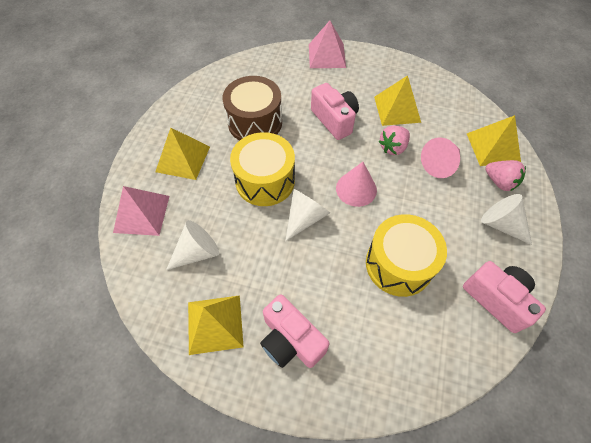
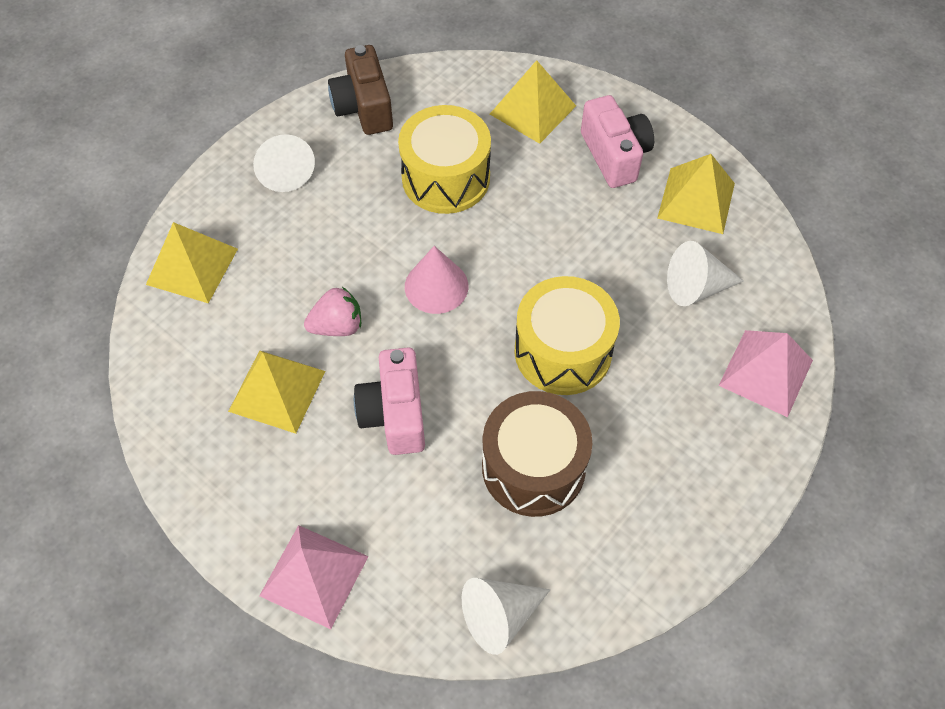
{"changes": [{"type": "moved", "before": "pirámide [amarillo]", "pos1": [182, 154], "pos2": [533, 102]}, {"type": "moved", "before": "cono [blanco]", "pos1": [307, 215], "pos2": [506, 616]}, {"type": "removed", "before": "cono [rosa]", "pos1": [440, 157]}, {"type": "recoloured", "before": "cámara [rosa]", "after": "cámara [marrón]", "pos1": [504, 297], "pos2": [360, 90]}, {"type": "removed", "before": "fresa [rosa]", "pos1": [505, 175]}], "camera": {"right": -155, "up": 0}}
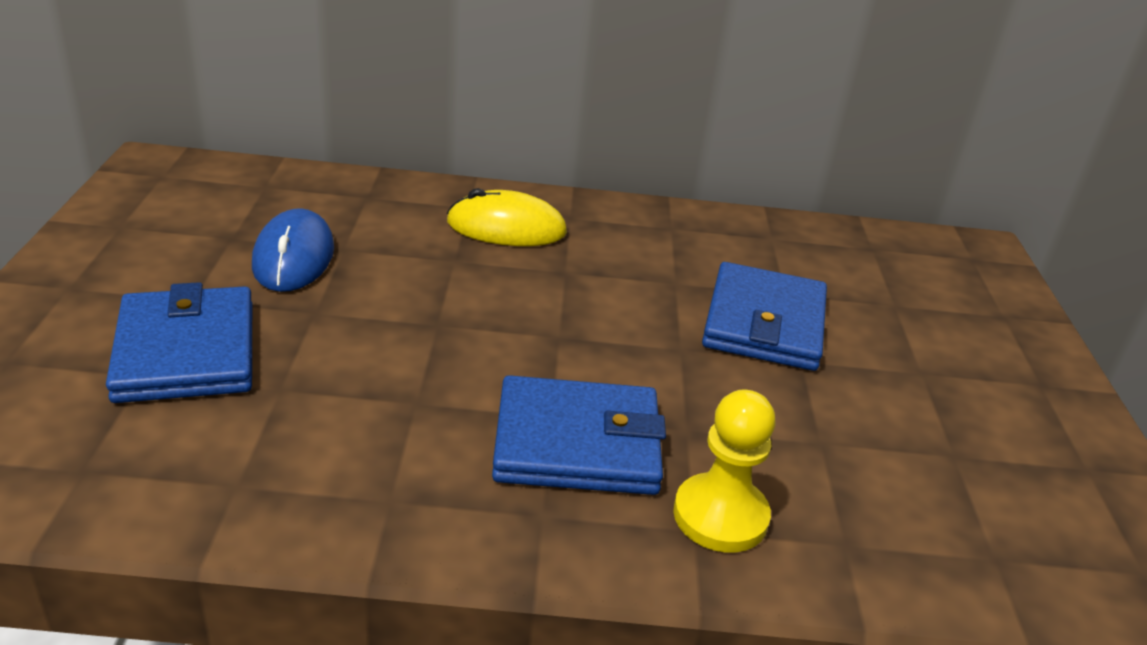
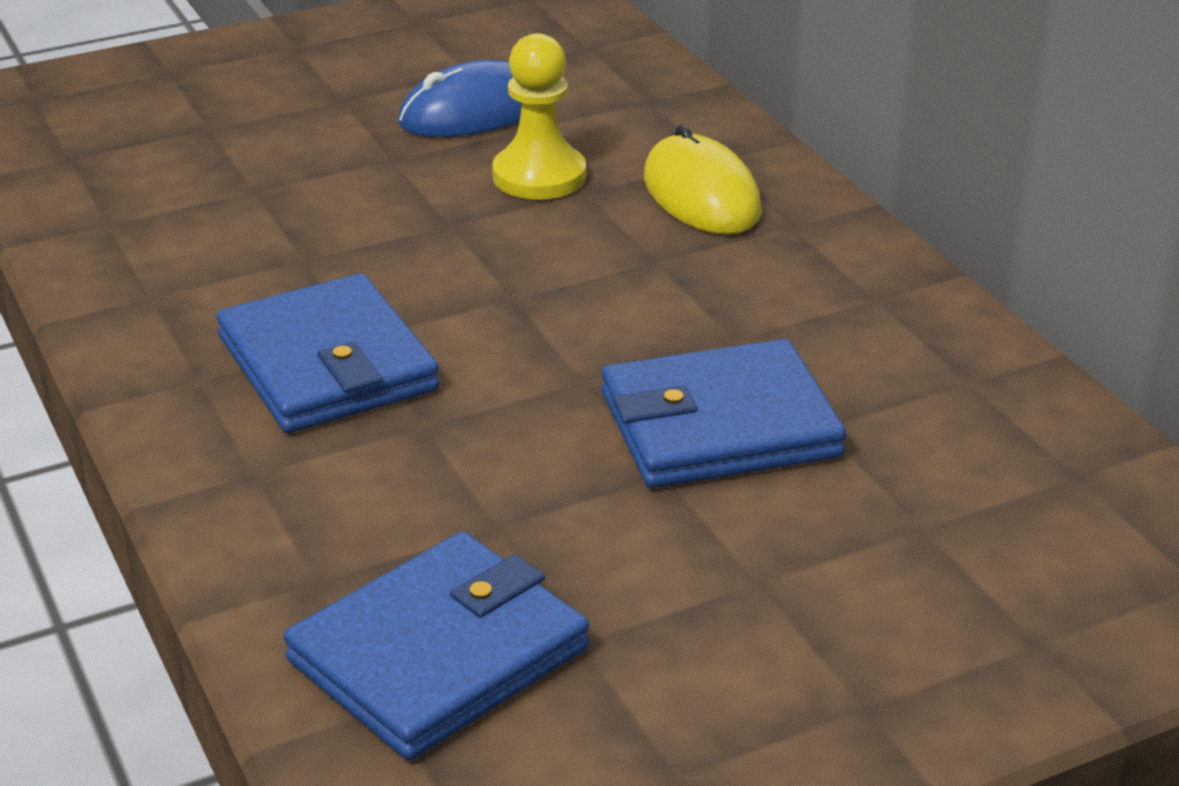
{"changes": [{"type": "moved", "before": "cartera [azul]", "pos1": [179, 342], "pos2": [436, 646]}, {"type": "moved", "before": "peón [amarillo]", "pos1": [724, 470], "pos2": [539, 116]}], "camera": {"right": 65, "up": 0}}
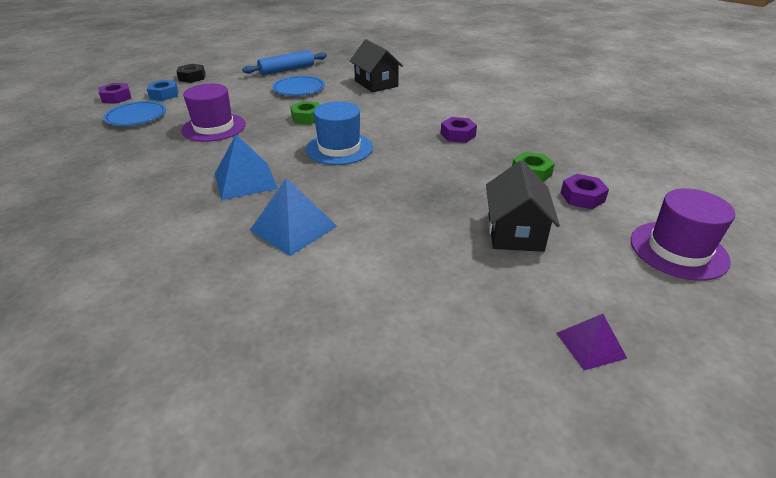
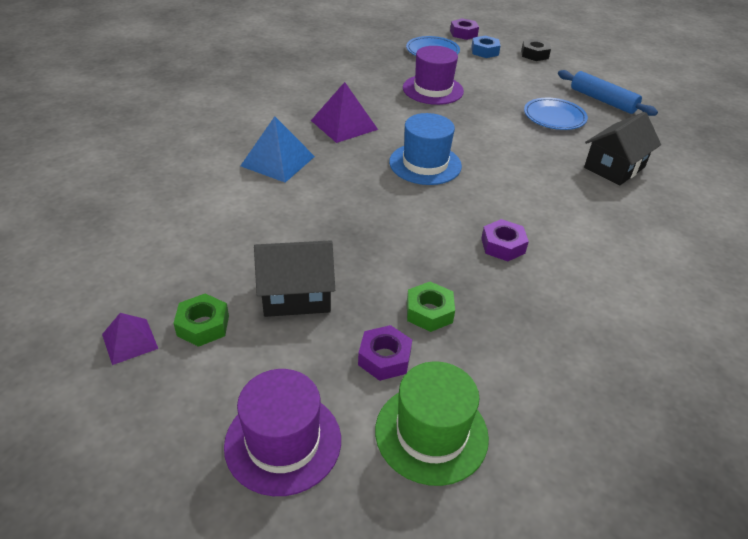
{"changes": [{"type": "recoloured", "before": "pirámide [azul]", "after": "pirámide [morado]", "pos1": [246, 167], "pos2": [344, 112]}, {"type": "moved", "before": "tuerca [verde]", "pos1": [305, 113], "pos2": [201, 320]}, {"type": "added", "after": "sombrero [verde]", "pos2": [432, 423]}], "camera": {"right": 75, "up": 5}}
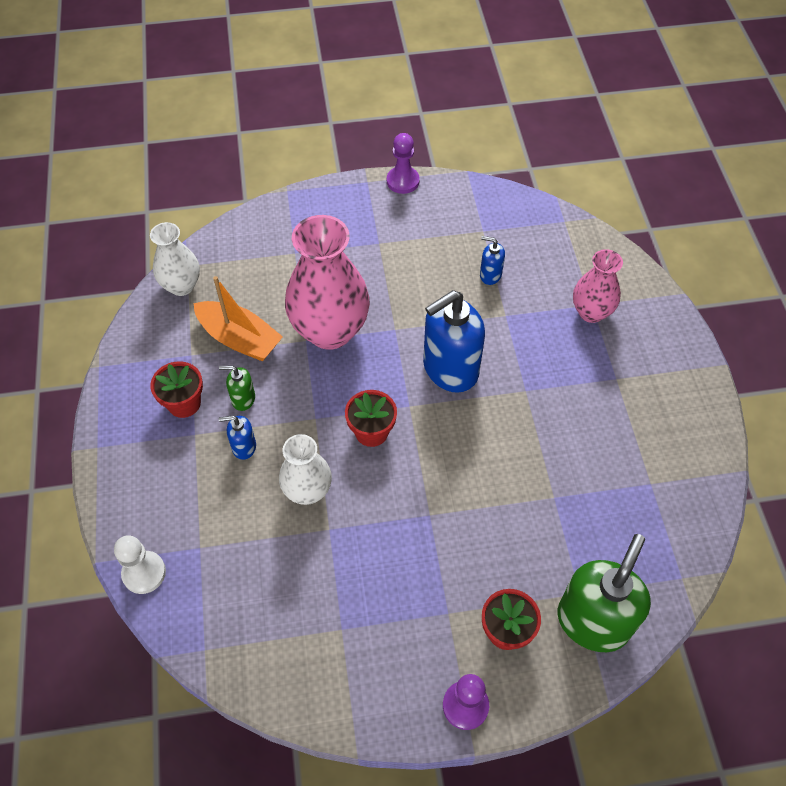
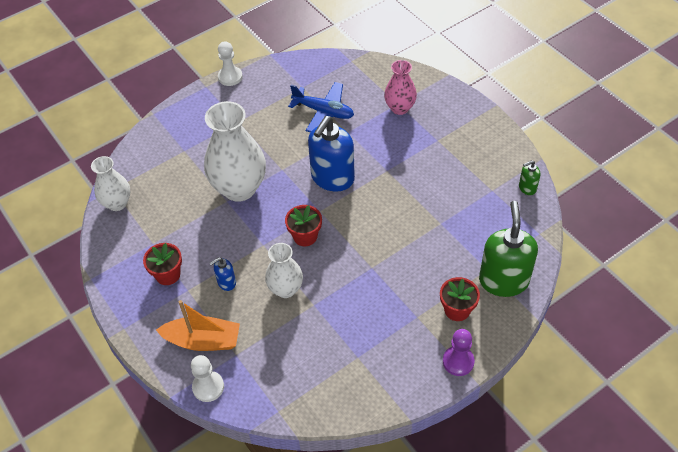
{"changes": [{"type": "moved", "before": "barco [naranja]", "pos1": [238, 318], "pos2": [198, 325]}, {"type": "moved", "before": "dispensador de jabón [verde]", "pos1": [237, 388], "pos2": [529, 177]}, {"type": "recoloured", "before": "florero [rosa]", "after": "florero [blanco]", "pos1": [327, 282], "pos2": [235, 151]}, {"type": "recoloured", "before": "peón [morado]", "after": "peón [blanco]", "pos1": [403, 163], "pos2": [230, 63]}, {"type": "replaced", "before": "dispensador de jabón [azul]", "after": "avión [azul]", "pos1": [492, 260], "pos2": [321, 107]}], "camera": {"right": -25, "up": -5}}
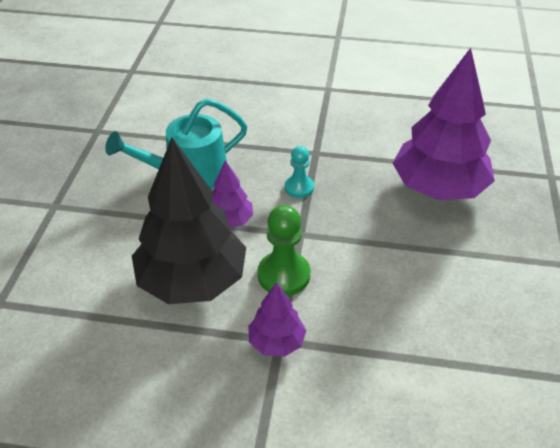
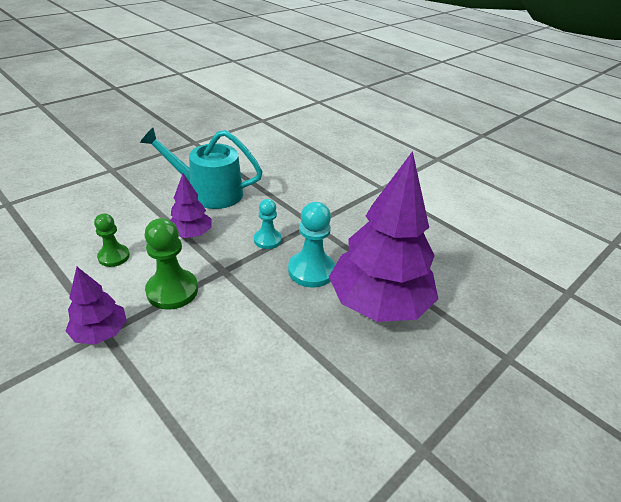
{"changes": [{"type": "replaced", "before": "árbol [negro]", "after": "peón [verde]", "pos1": [189, 221], "pos2": [112, 240]}, {"type": "added", "after": "peón [turquesa]", "pos2": [311, 245]}], "camera": {"right": 35, "up": -5}}
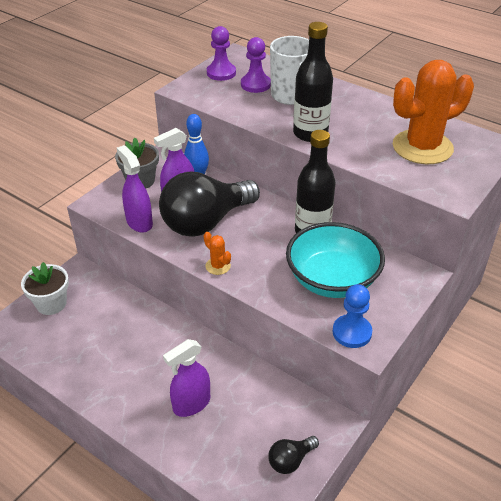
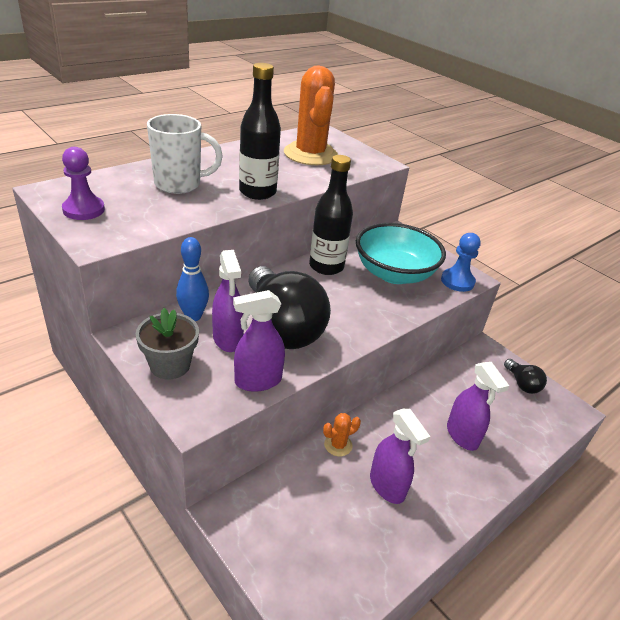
{"changes": [{"type": "removed", "before": "maceta [blanco]", "pos1": [45, 288]}, {"type": "moved", "before": "cactus [naranja]", "pos1": [217, 253], "pos2": [342, 434]}, {"type": "removed", "before": "peón [morado]", "pos1": [256, 65]}, {"type": "added", "after": "pulverizador [morado]", "pos2": [400, 456]}], "camera": {"right": -80, "up": -5}}
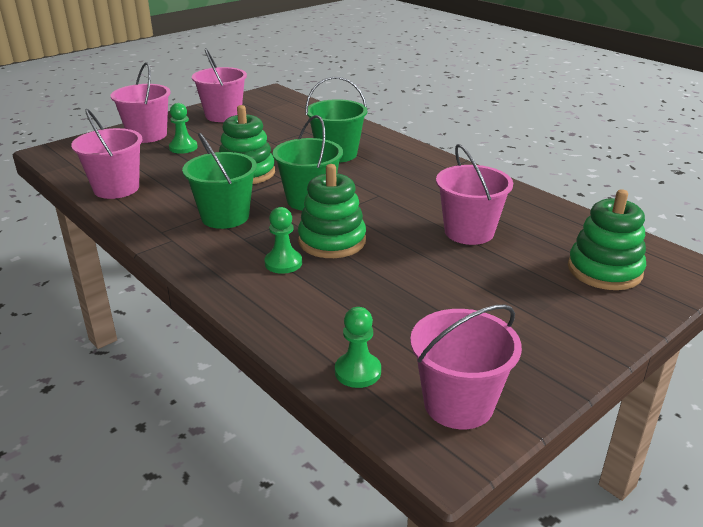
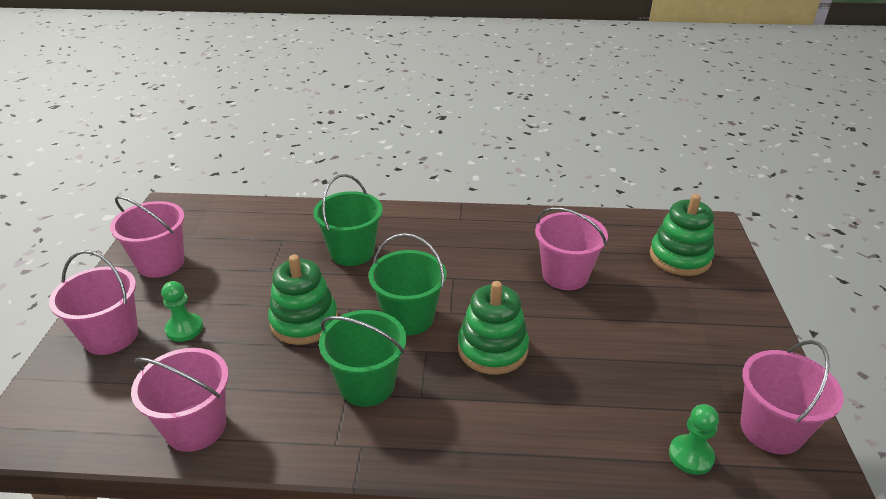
{"changes": [{"type": "removed", "before": "peón [verde]", "pos1": [283, 240]}], "camera": {"right": -45, "up": 5}}
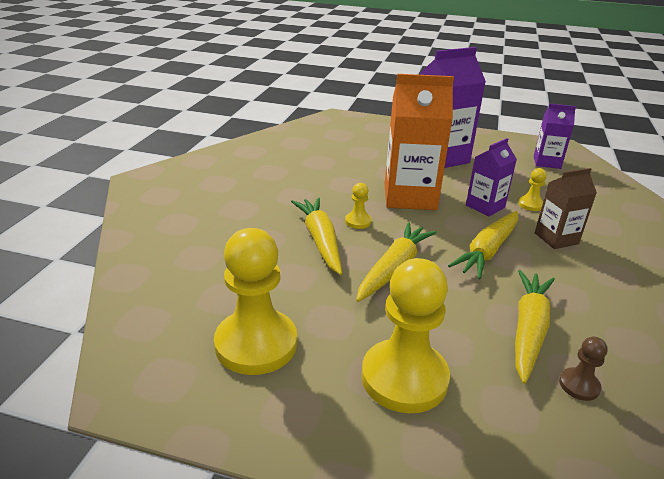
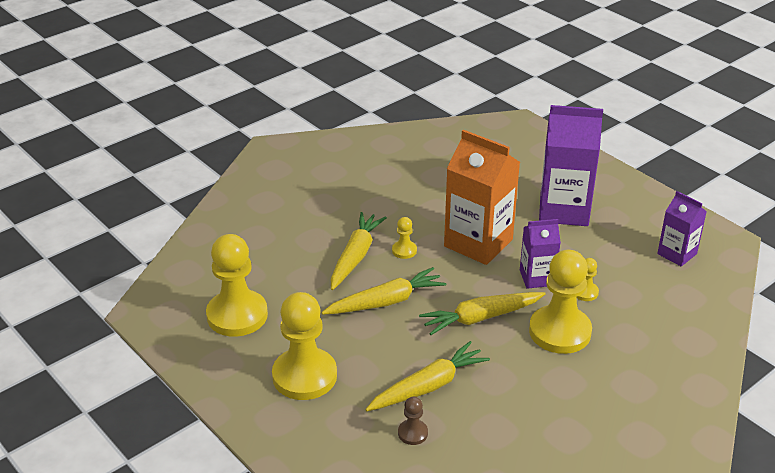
{"changes": [{"type": "replaced", "before": "cartón de leche [marrón]", "after": "peón [amarillo]", "pos1": [566, 208], "pos2": [560, 302]}], "camera": {"right": 35, "up": 5}}
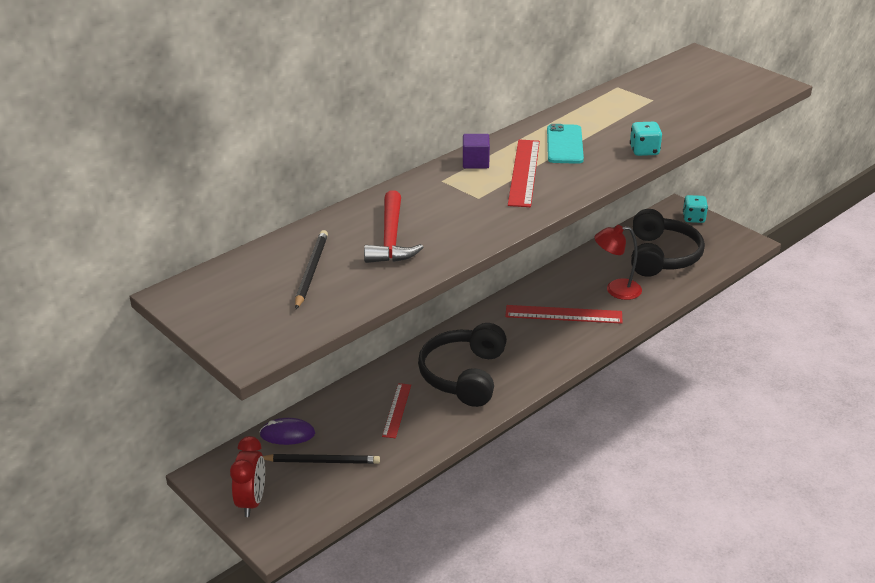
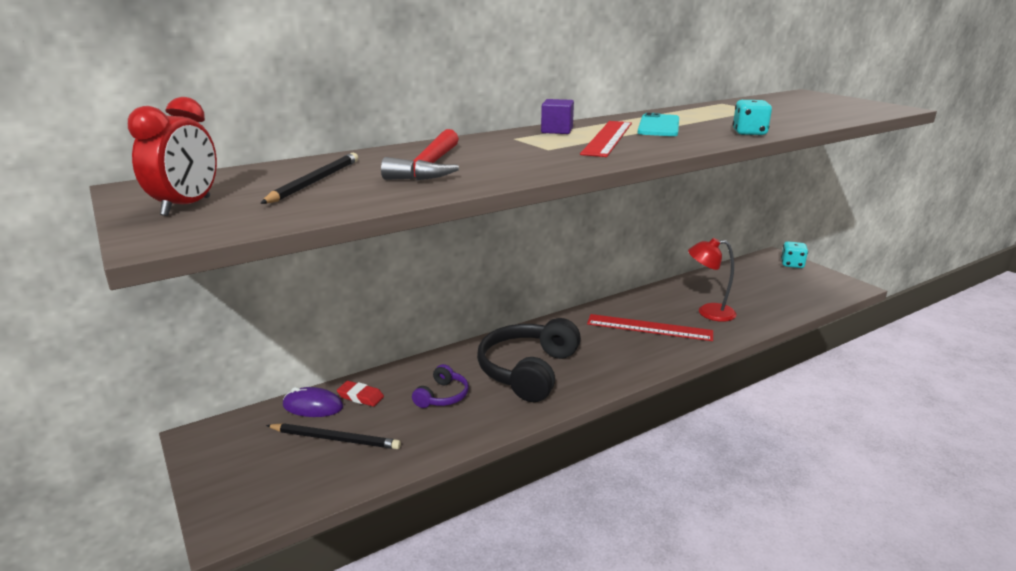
{"changes": [{"type": "moved", "before": "despertador [rojo]", "pos1": [247, 476], "pos2": [172, 156]}, {"type": "replaced", "before": "regla [rojo]", "after": "auriculares [morado]", "pos1": [396, 410], "pos2": [440, 386]}, {"type": "removed", "before": "auriculares [negro]", "pos1": [668, 243]}, {"type": "added", "after": "goma de borrar [rojo]", "pos2": [360, 393]}], "camera": {"right": 10, "up": -10}}
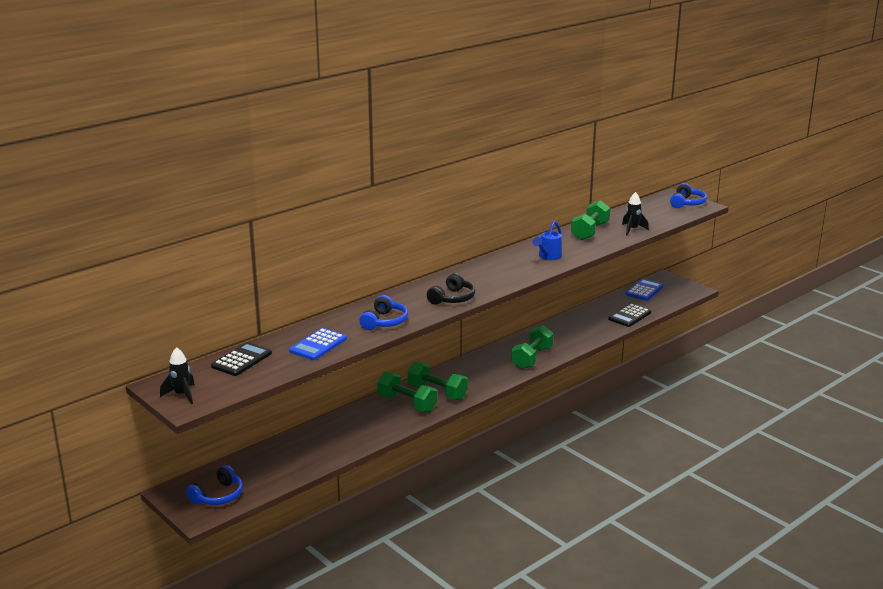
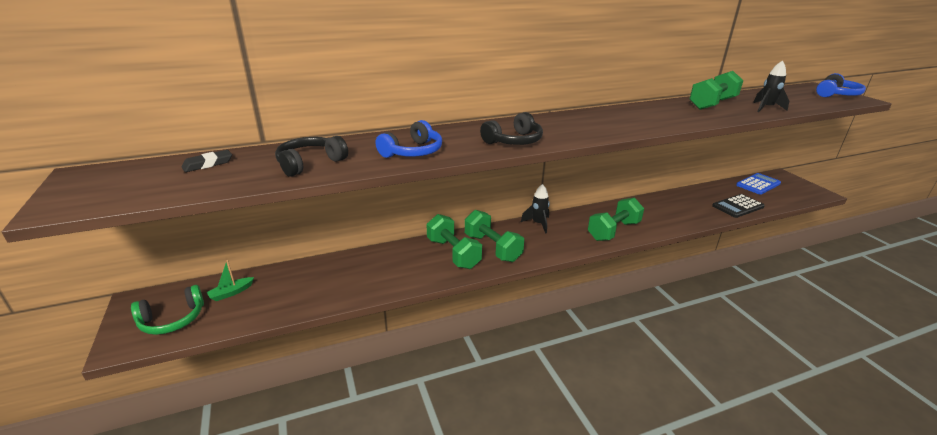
{"changes": [{"type": "moved", "before": "cohete [negro]", "pos1": [177, 375], "pos2": [535, 208]}, {"type": "recoloured", "before": "auriculares [azul]", "after": "auriculares [verde]", "pos1": [214, 485], "pos2": [167, 310]}, {"type": "replaced", "before": "calculadora [negro]", "after": "goma de borrar [negro]", "pos1": [241, 359], "pos2": [207, 161]}, {"type": "replaced", "before": "calculadora [azul]", "after": "auriculares [negro]", "pos1": [318, 344], "pos2": [311, 156]}, {"type": "removed", "before": "regadera [azul]", "pos1": [547, 240]}, {"type": "added", "after": "barco [verde]", "pos2": [230, 280]}], "camera": {"right": 20, "up": 5}}
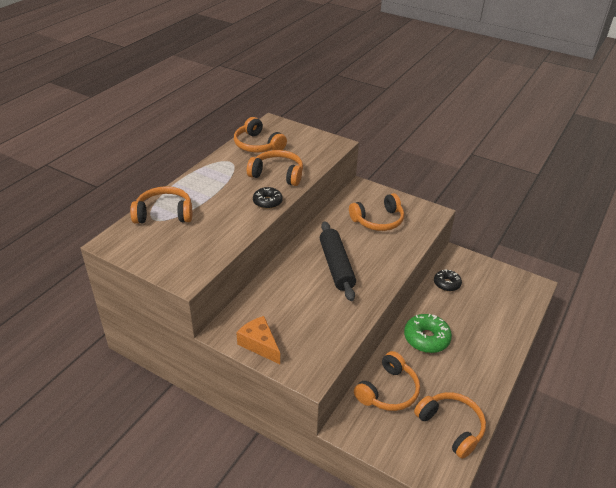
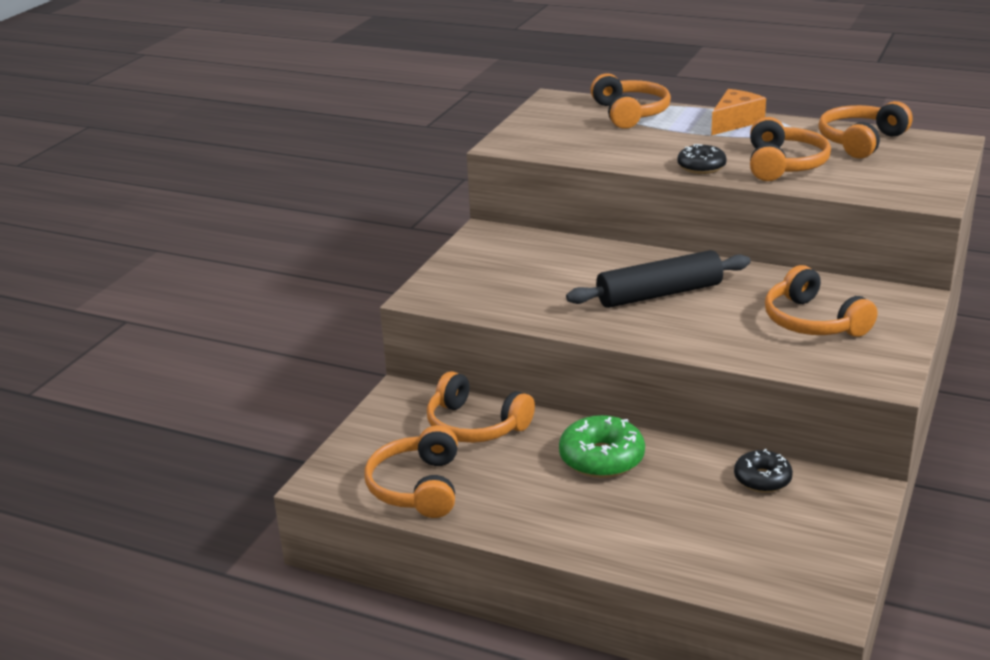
{"changes": [{"type": "moved", "before": "queso [naranja]", "pos1": [258, 340], "pos2": [738, 112]}, {"type": "turned", "before": "auriculares [naranja]", "pos1": [450, 425], "pos2": [411, 471], "turn": 135}], "camera": {"right": 85, "up": -10}}
